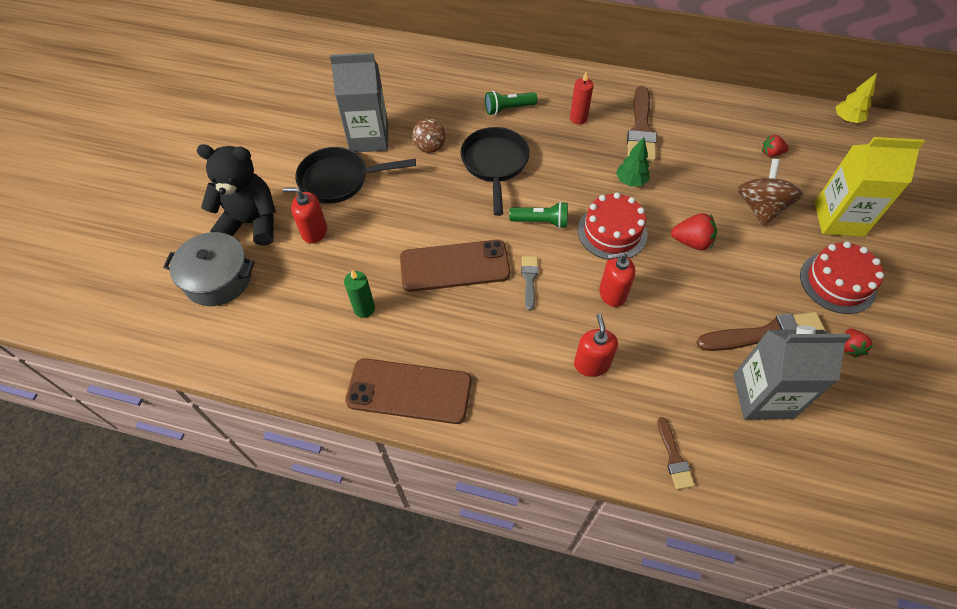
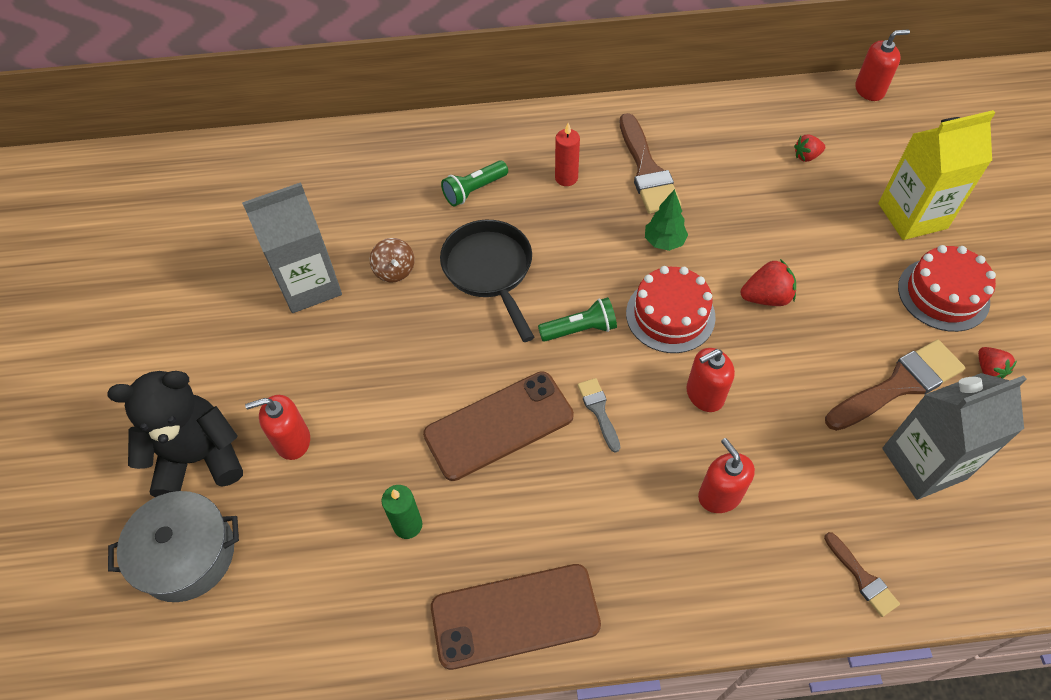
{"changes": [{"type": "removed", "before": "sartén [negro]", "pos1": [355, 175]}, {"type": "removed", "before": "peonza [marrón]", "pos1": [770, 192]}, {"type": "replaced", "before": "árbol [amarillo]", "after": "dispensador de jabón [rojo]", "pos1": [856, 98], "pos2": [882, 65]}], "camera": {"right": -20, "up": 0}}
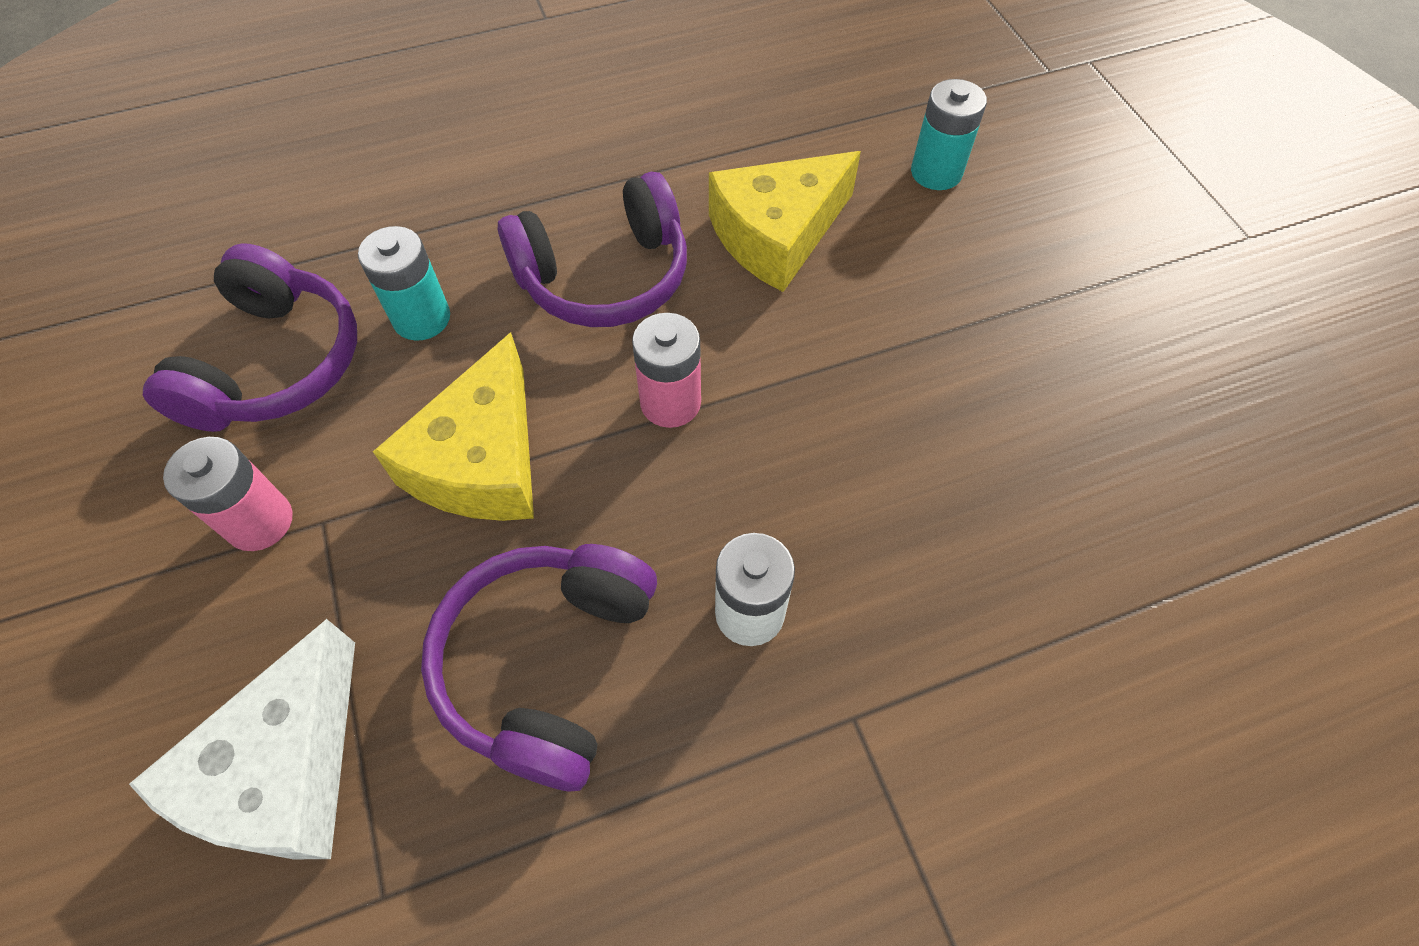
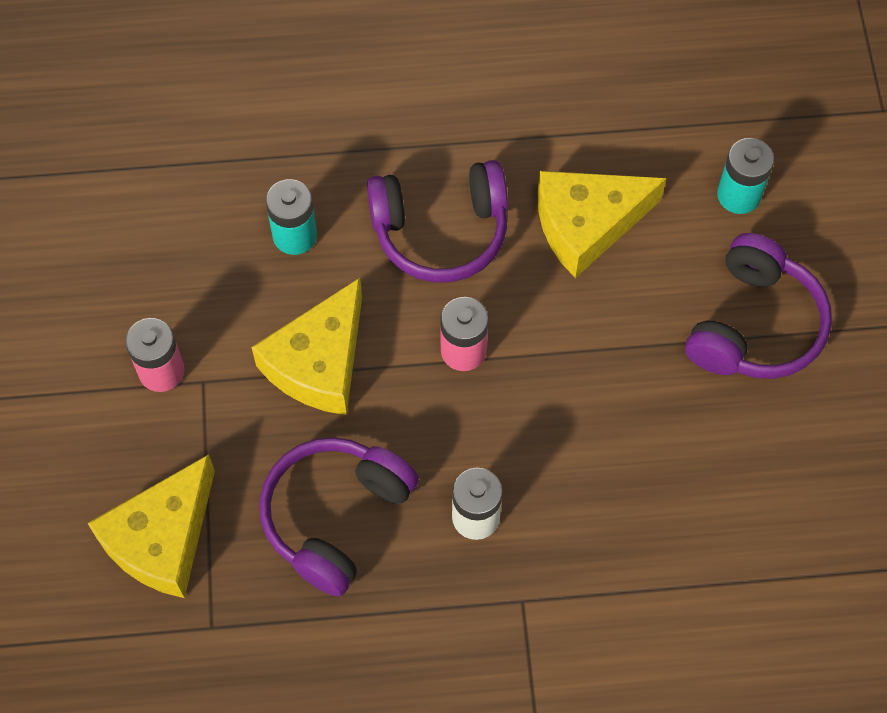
{"changes": [{"type": "recoloured", "before": "queso [blanco]", "after": "queso [amarillo]", "pos1": [242, 739], "pos2": [151, 526]}, {"type": "moved", "before": "auriculares [morado]", "pos1": [250, 337], "pos2": [758, 306]}], "camera": {"right": 15, "up": 5}}
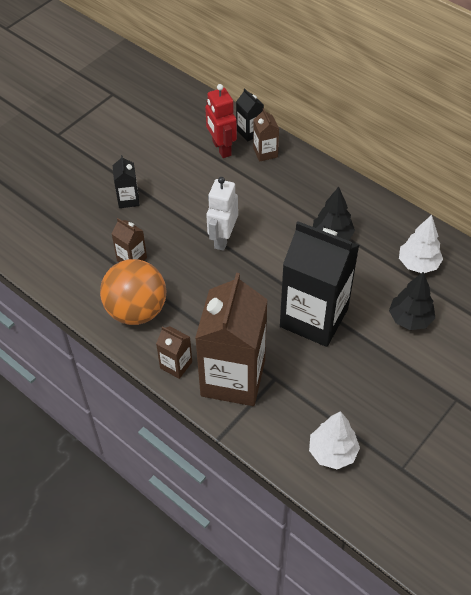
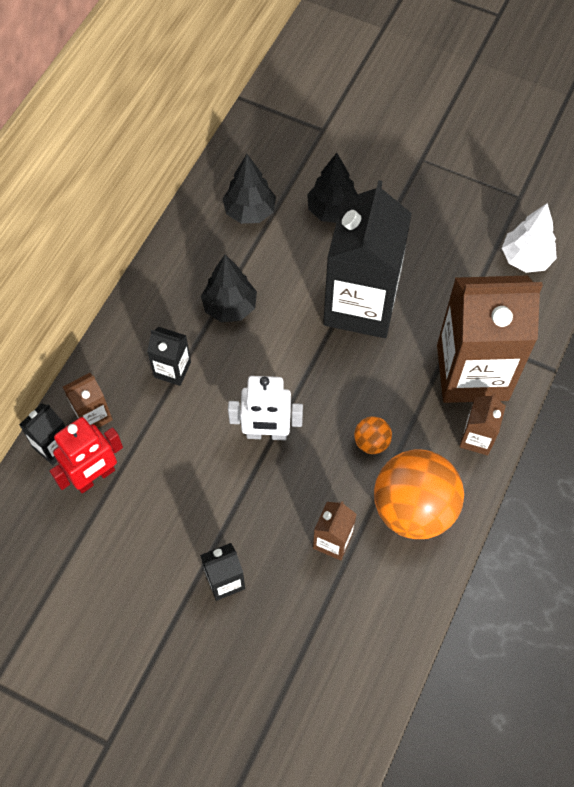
{"changes": [{"type": "recoloured", "before": "árbol [blanco]", "after": "árbol [negro]", "pos1": [421, 244], "pos2": [249, 189]}, {"type": "added", "after": "cartón de leche [negro]", "pos2": [169, 356]}, {"type": "added", "after": "pelota [naranja]", "pos2": [373, 435]}], "camera": {"right": -105, "up": 10}}
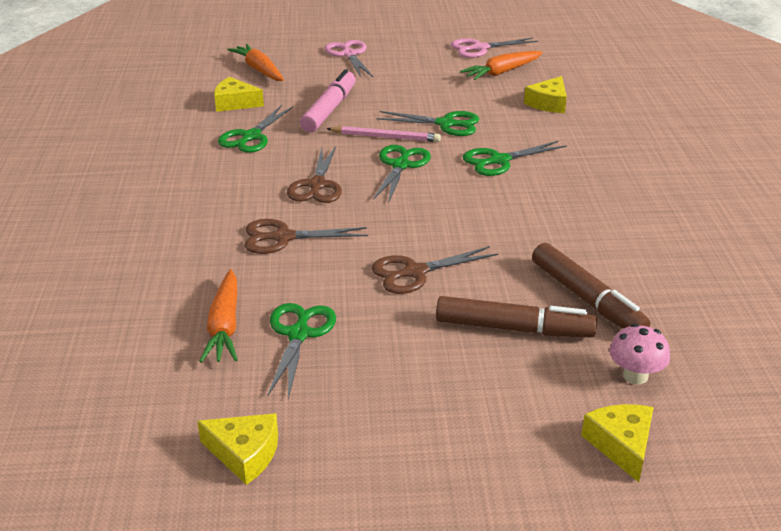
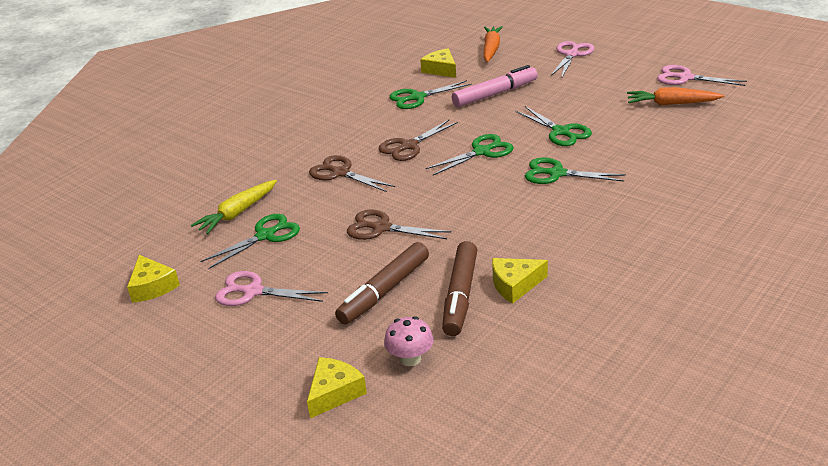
{"changes": [{"type": "recoloured", "before": "zanahoria [naranja]", "after": "zanahoria [amarillo]", "pos1": [218, 316], "pos2": [234, 207]}, {"type": "removed", "before": "lápiz [rosa]", "pos1": [384, 134]}, {"type": "turned", "before": "rotulador [marrón]", "pos1": [516, 317], "pos2": [382, 283], "turn": 75}, {"type": "moved", "before": "queso [amarillo]", "pos1": [545, 94], "pos2": [520, 281]}, {"type": "added", "after": "tijeras [rosa]", "pos2": [271, 288]}], "camera": {"right": 45, "up": 0}}
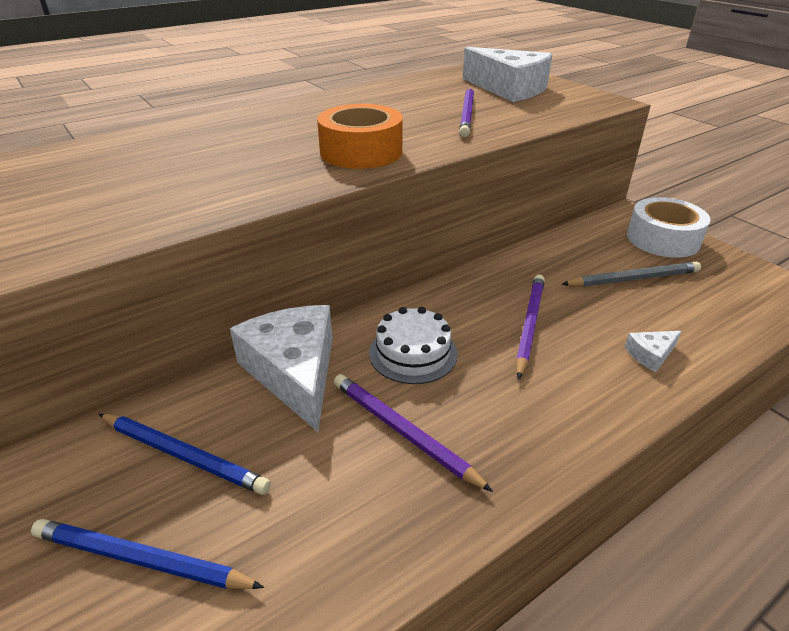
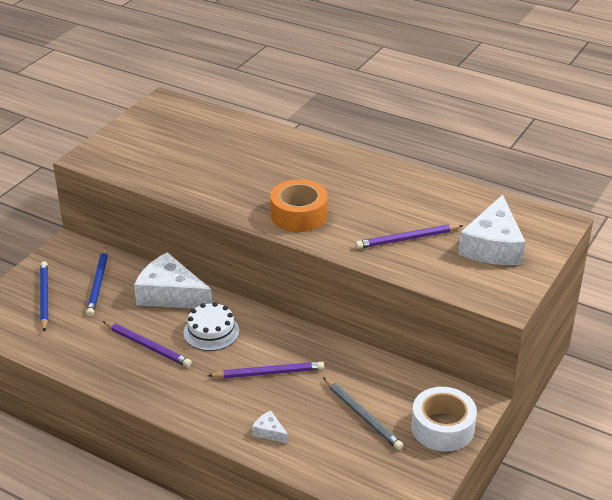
{"changes": [{"type": "turned", "before": "queso [blanco]", "pos1": [281, 368], "pos2": [173, 280], "turn": -105}, {"type": "turned", "before": "lápiz [morado]", "pos1": [413, 433], "pos2": [147, 344], "turn": 105}], "camera": {"right": 65, "up": 0}}
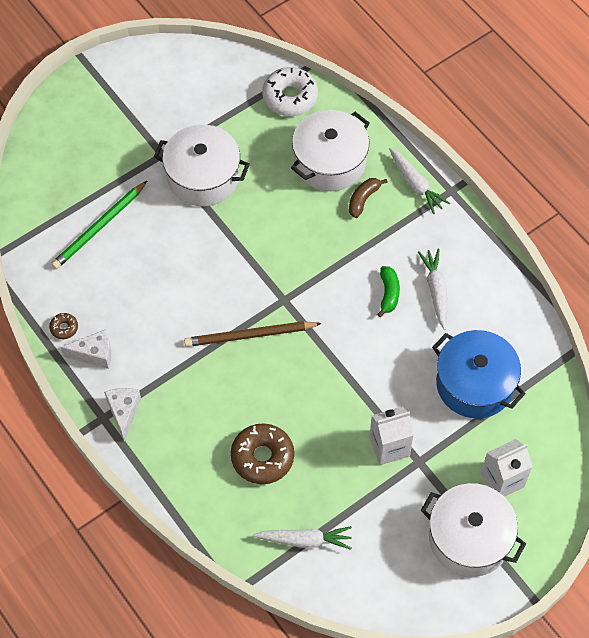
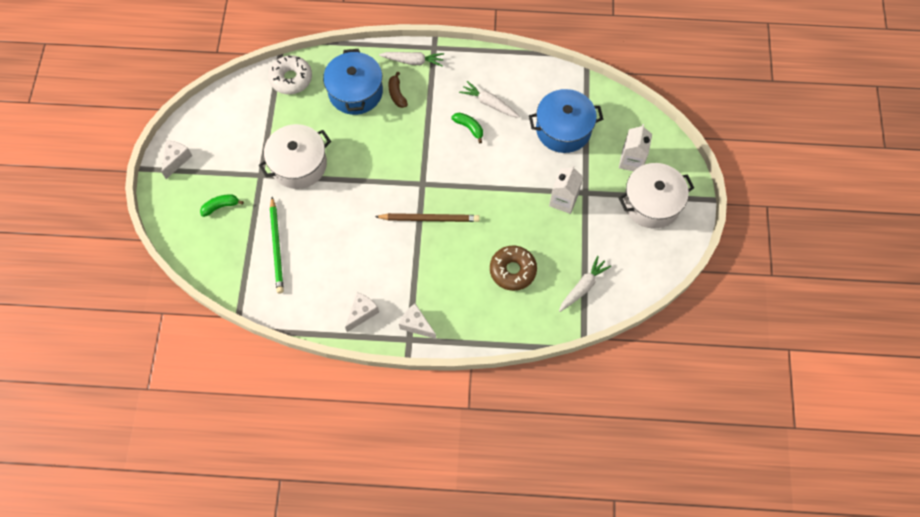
{"changes": [{"type": "removed", "before": "rosquilla [marrón]", "pos1": [63, 326]}, {"type": "turned", "before": "lápiz [marrón]", "pos1": [253, 334], "pos2": [427, 217], "turn": -120}, {"type": "recoloured", "before": "olla [blanco]", "after": "olla [azul]", "pos1": [330, 150], "pos2": [353, 82]}, {"type": "added", "after": "queso [blanco]", "pos2": [177, 160]}, {"type": "added", "after": "plátano [verde]", "pos2": [222, 205]}], "camera": {"right": -50, "up": 5}}
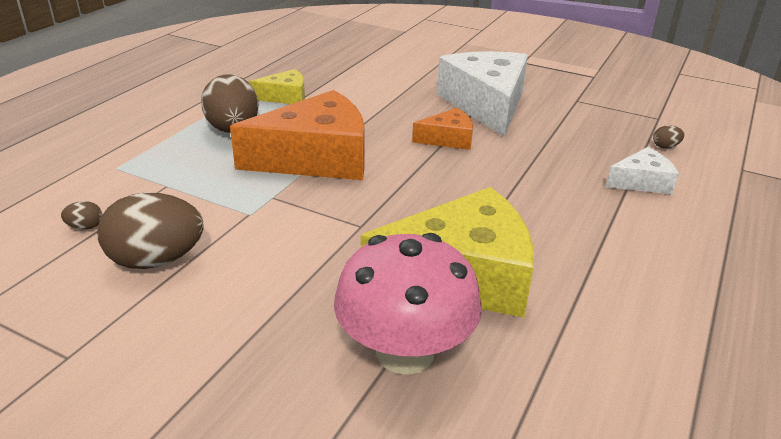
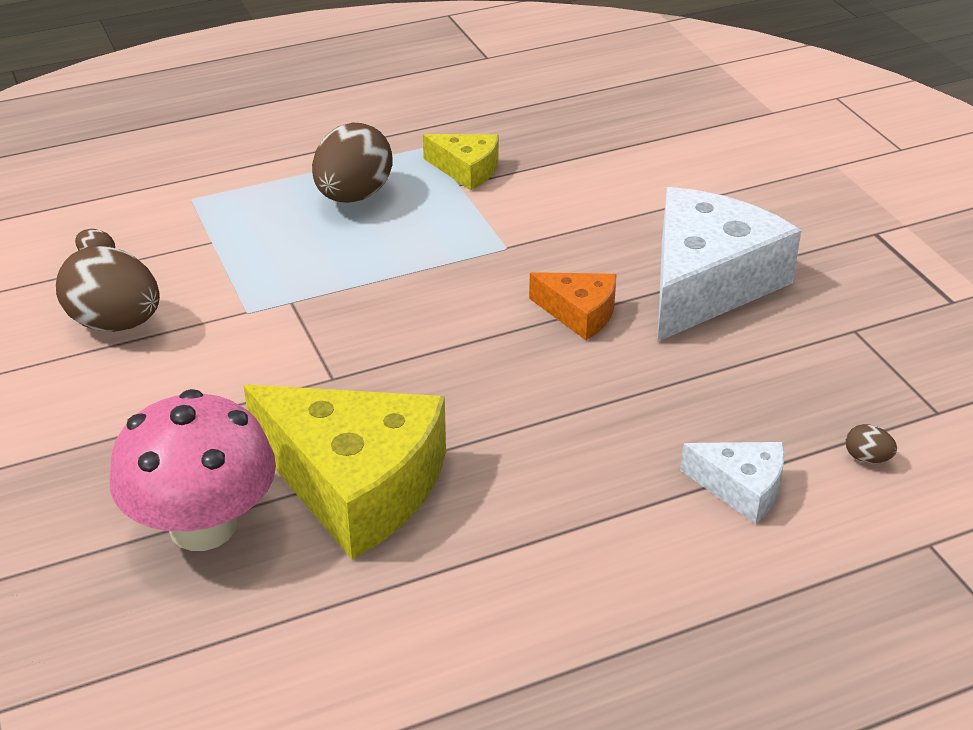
{"changes": [{"type": "removed", "before": "queso [naranja]", "pos1": [297, 135]}], "camera": {"right": 40, "up": 5}}
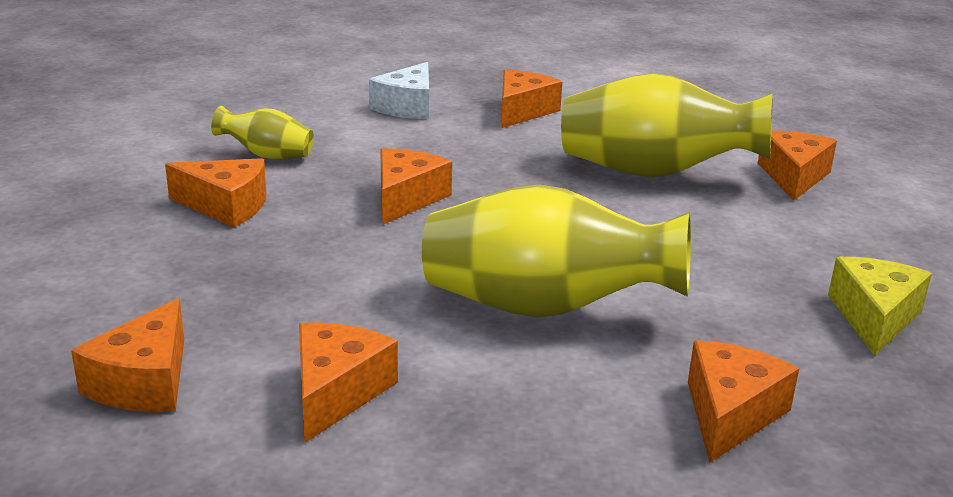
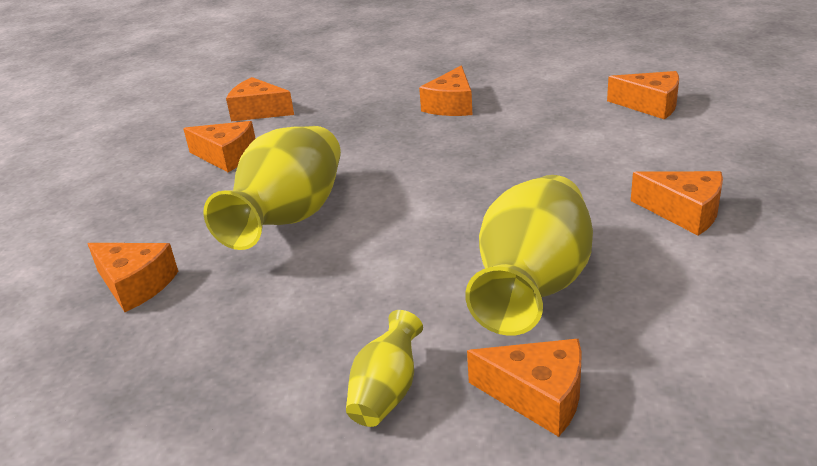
{"changes": [{"type": "moved", "before": "florero [amarillo]", "pos1": [262, 132], "pos2": [384, 368]}, {"type": "removed", "before": "queso [blanco]", "pos1": [399, 90]}, {"type": "moved", "before": "queso [naranja]", "pos1": [416, 186], "pos2": [643, 95]}, {"type": "removed", "before": "queso [amarillo]", "pos1": [880, 306]}], "camera": {"right": 100, "up": 5}}
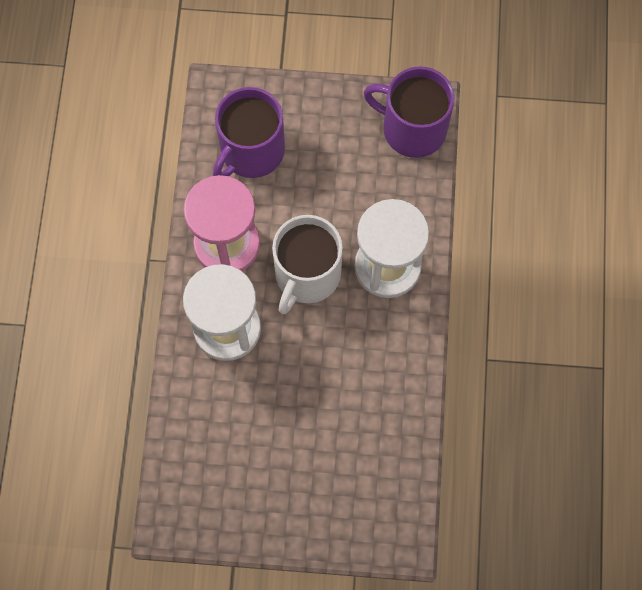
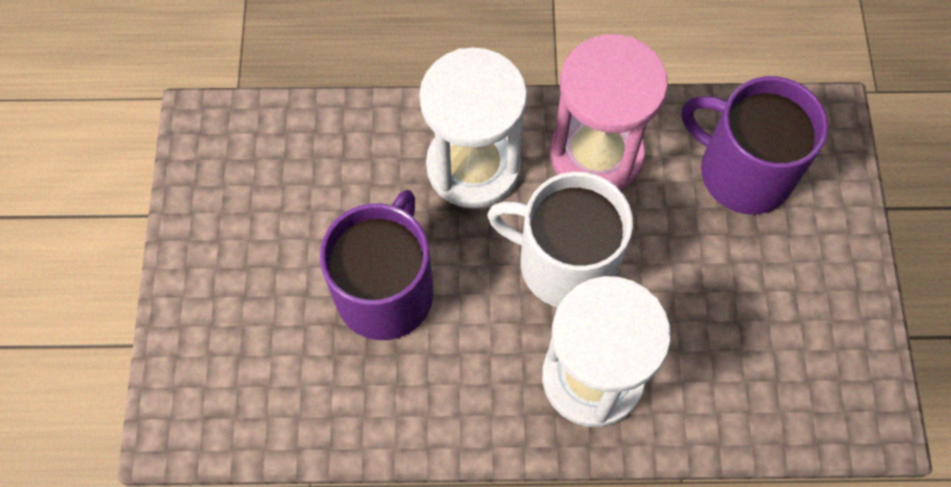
{"changes": [{"type": "moved", "before": "taza [morado]", "pos1": [409, 112], "pos2": [376, 265]}], "camera": {"right": 85, "up": -5}}
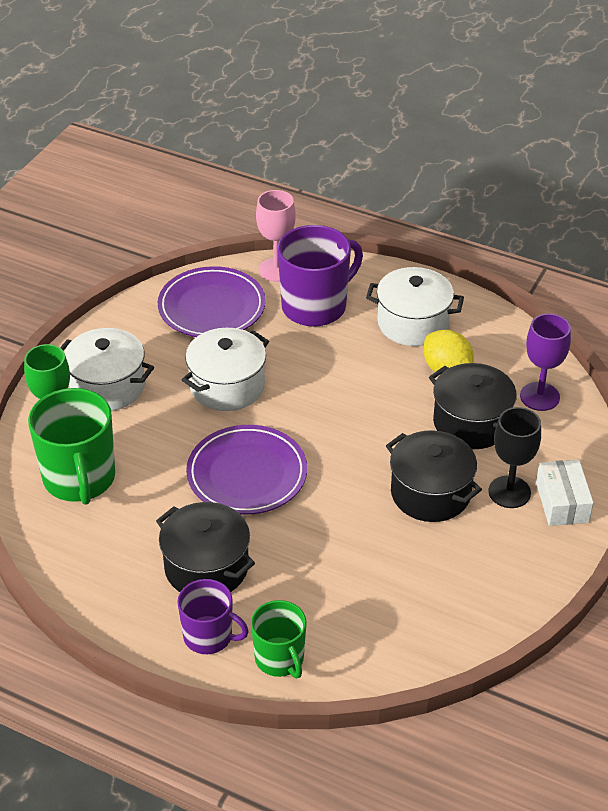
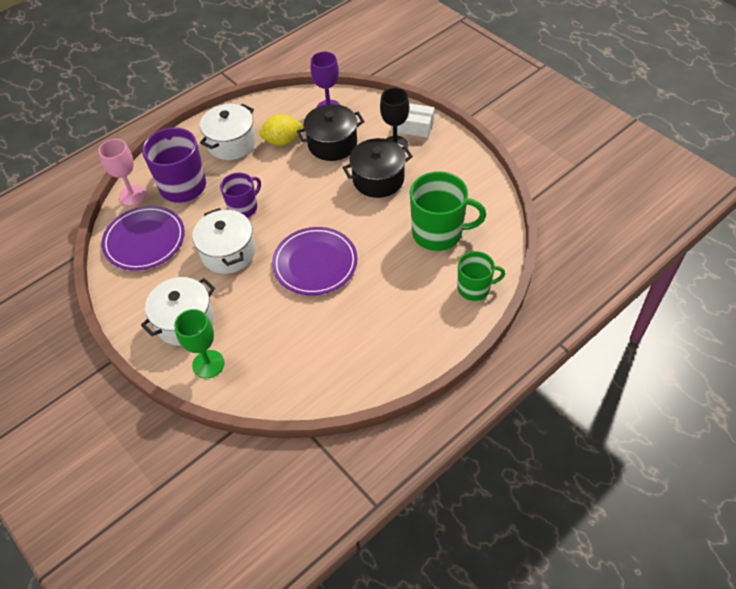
{"changes": [{"type": "moved", "before": "taza [verde]", "pos1": [71, 446], "pos2": [448, 211]}, {"type": "removed", "before": "olla [negro]", "pos1": [205, 547]}, {"type": "moved", "before": "taza [morado]", "pos1": [213, 616], "pos2": [240, 195]}], "camera": {"right": -65, "up": 10}}
